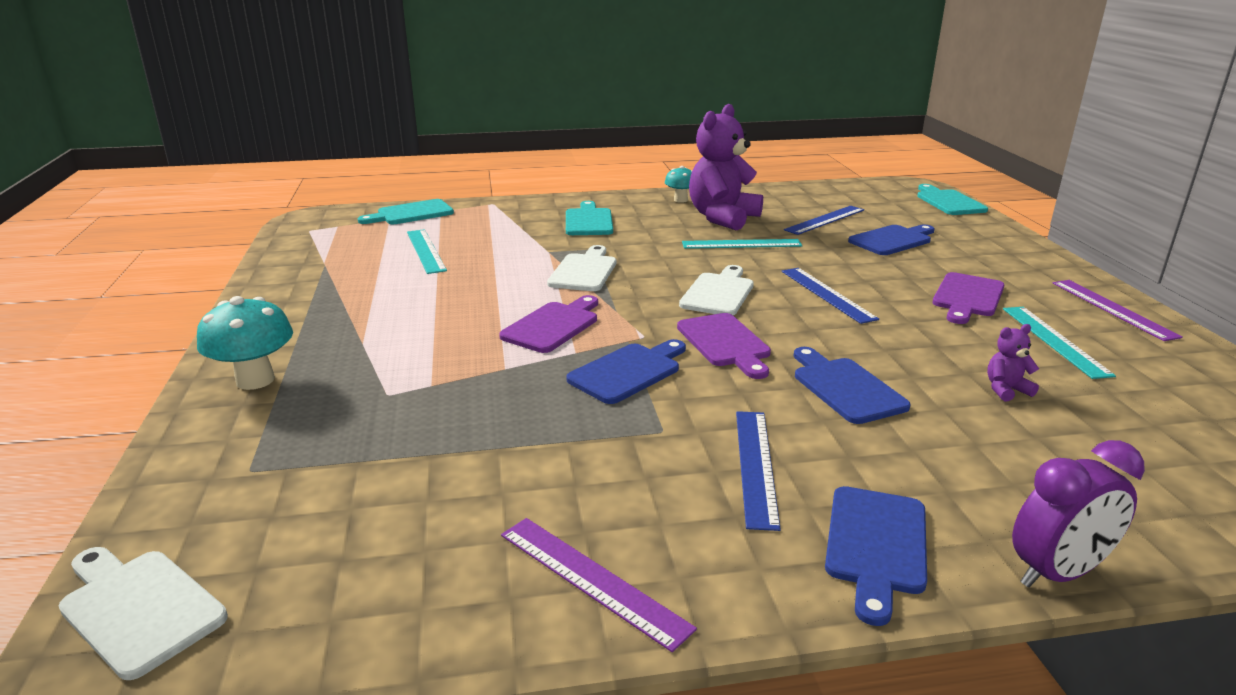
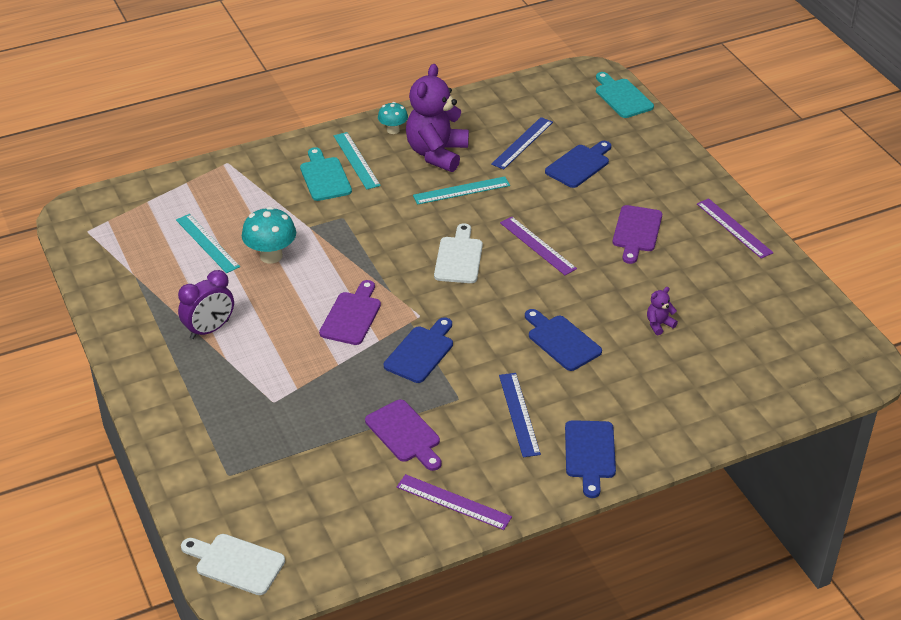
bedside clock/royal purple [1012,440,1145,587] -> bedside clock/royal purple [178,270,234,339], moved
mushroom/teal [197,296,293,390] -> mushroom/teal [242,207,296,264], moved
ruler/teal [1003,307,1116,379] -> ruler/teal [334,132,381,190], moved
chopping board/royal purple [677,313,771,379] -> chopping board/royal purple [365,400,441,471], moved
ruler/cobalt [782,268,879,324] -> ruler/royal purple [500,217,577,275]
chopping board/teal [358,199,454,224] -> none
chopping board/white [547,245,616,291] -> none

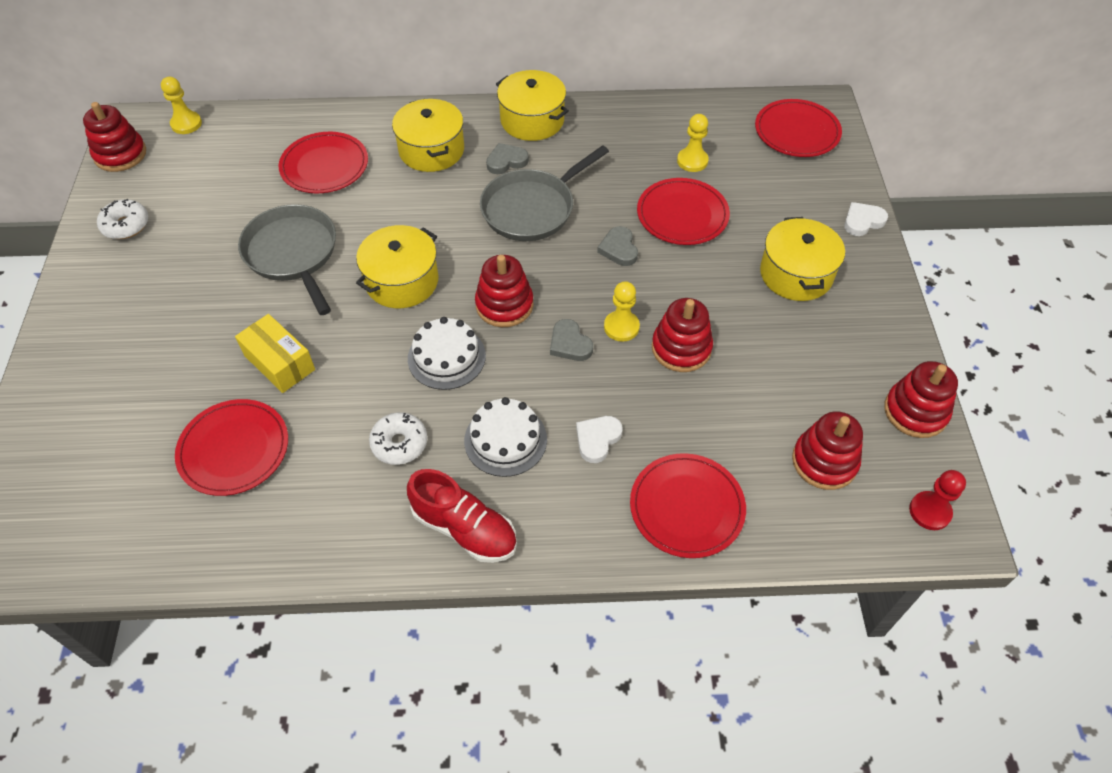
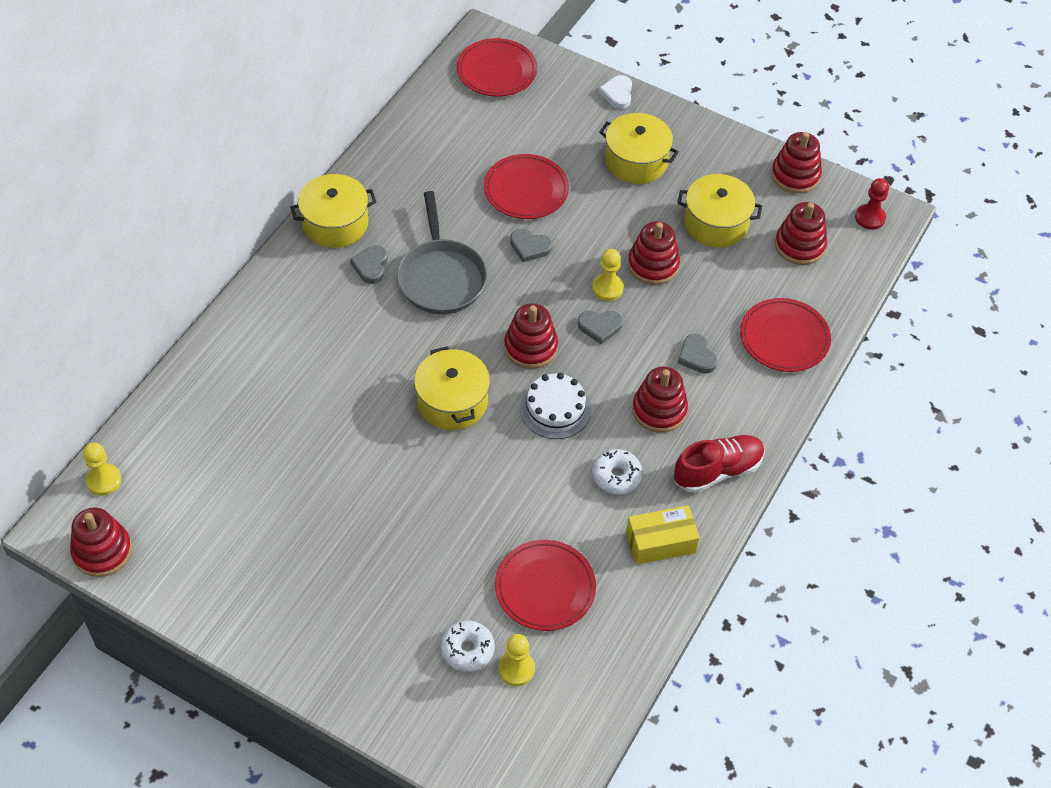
doughnut/white [97,199,148,239] -> doughnut/white [440,621,495,672], moved
chess pawn/bright yellow [677,114,709,172] -> chess pawn/bright yellow [498,634,535,686], moved
parcel/bright yellow [235,314,315,393] -> parcel/bright yellow [626,505,700,565], moved
layer cake/white [464,397,547,477] -> ring stacker/scarlet [632,366,688,433]
cooking pot/bright yellow [392,99,464,172] -> cooking pot/bright yellow [677,174,762,247], moved
heart shape/white [576,416,623,463] -> heart shape/ash-grey [678,334,718,374]
pan/ash-grey [238,204,336,315] -> none
plate/scarlet [278,132,368,193] -> none

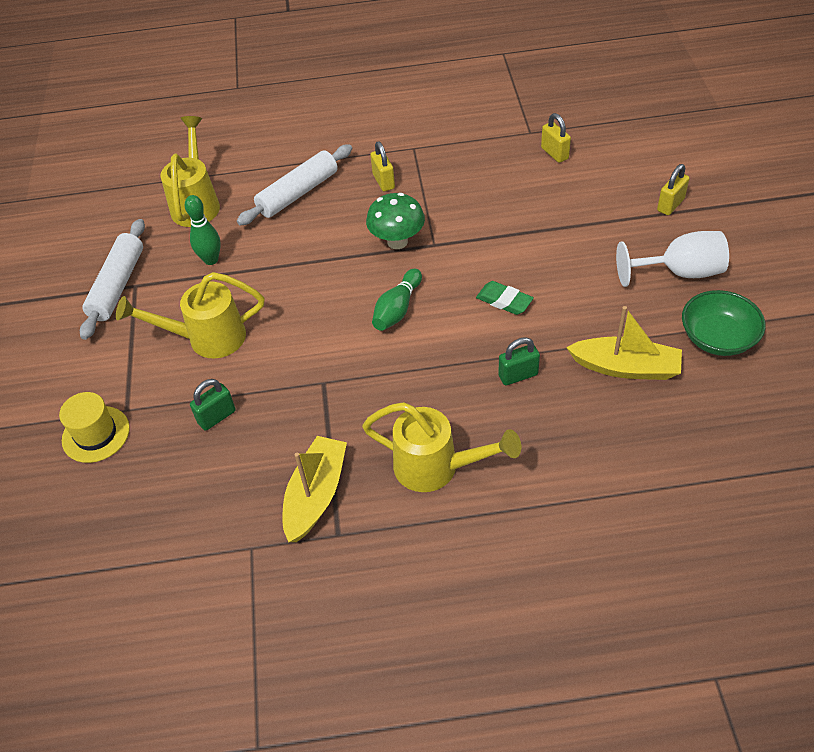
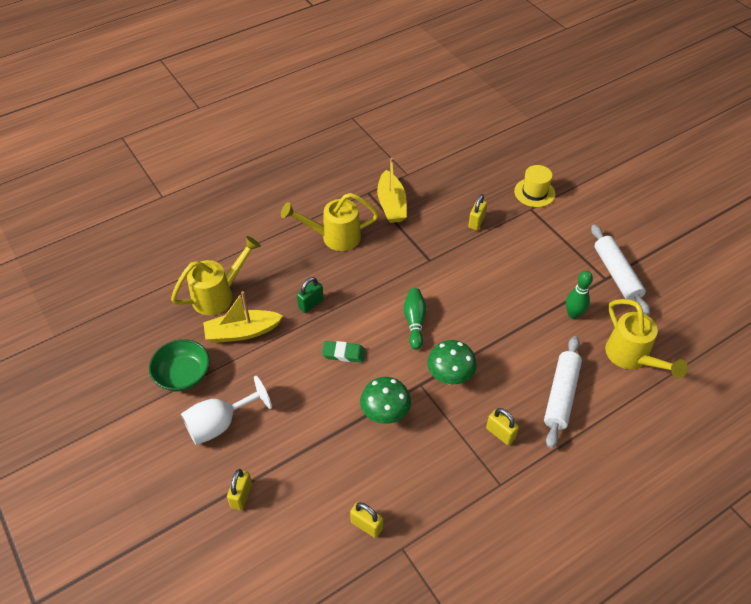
sprinkling can/bright yellow [116,272,265,359] -> sprinkling can/bright yellow [171,236,261,315], moved
none -> mushroom/leaf-green [360,377,411,424]
small lock/leaf-green [190,379,236,431] -> small lock/bright yellow [468,194,487,230]

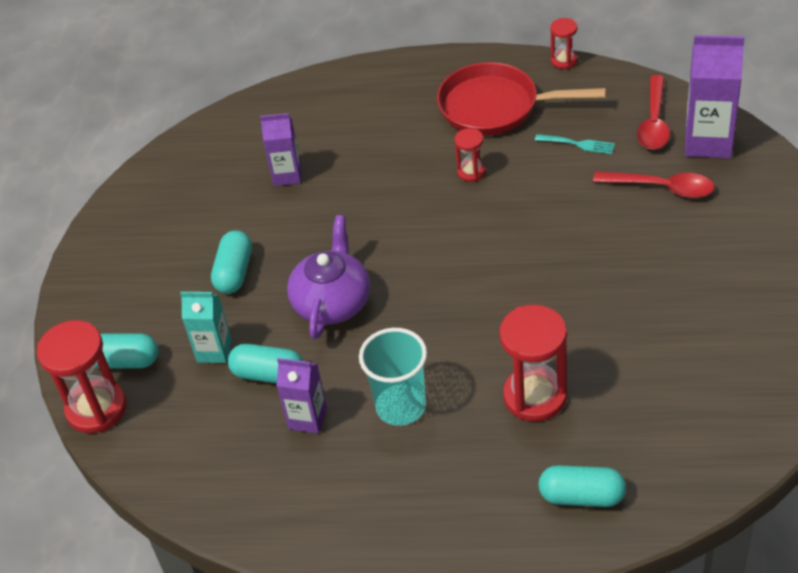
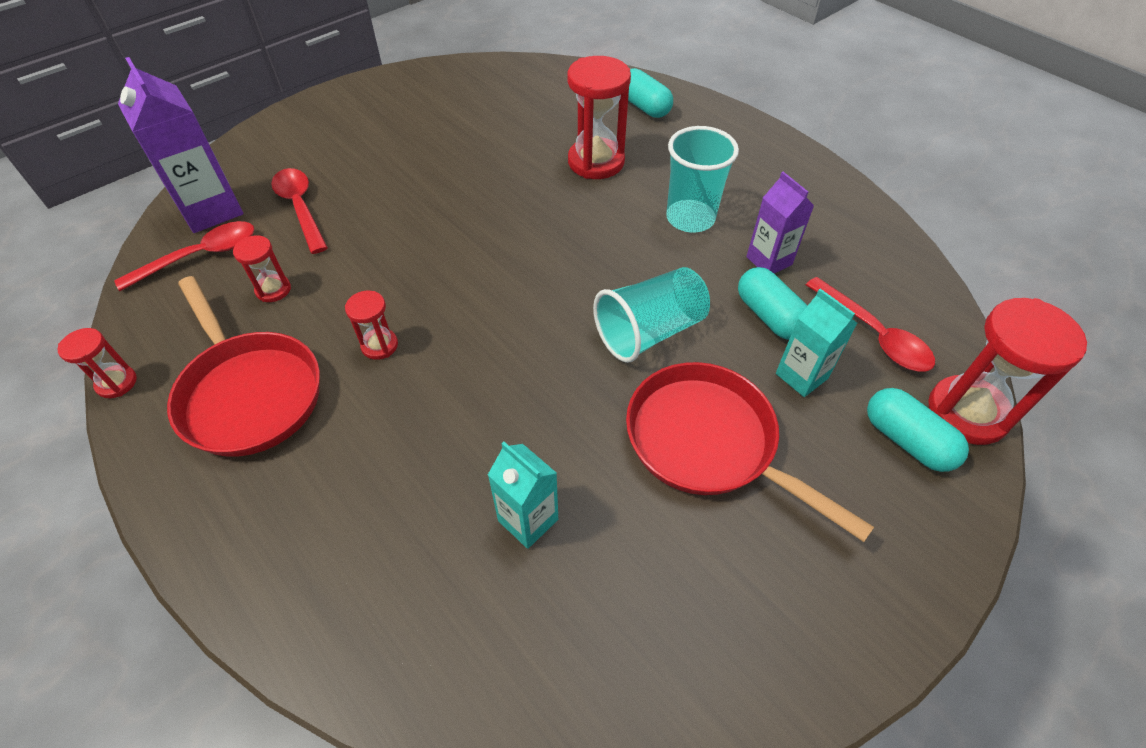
fork/teal [535,134,615,154] -> hourglass/scarlet [233,235,291,302]
carton/royal purple [260,113,301,186] -> carton/teal [488,442,558,549]
china teapot/royal purple [287,215,370,339] -> tumbler/teal [593,267,710,363]
capsule/teal [211,230,252,294] -> pan/scarlet [626,362,874,542]
none -> teaspoon/scarlet [806,277,935,372]

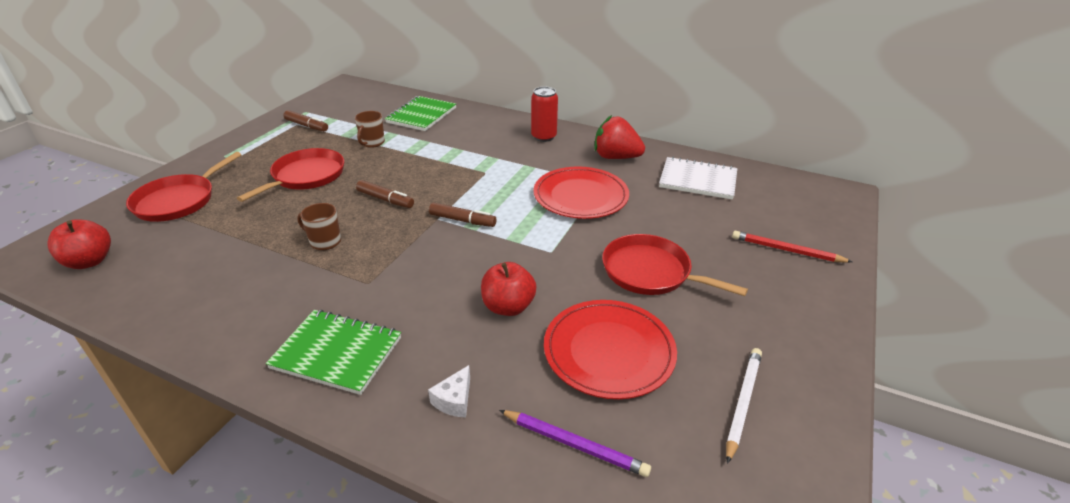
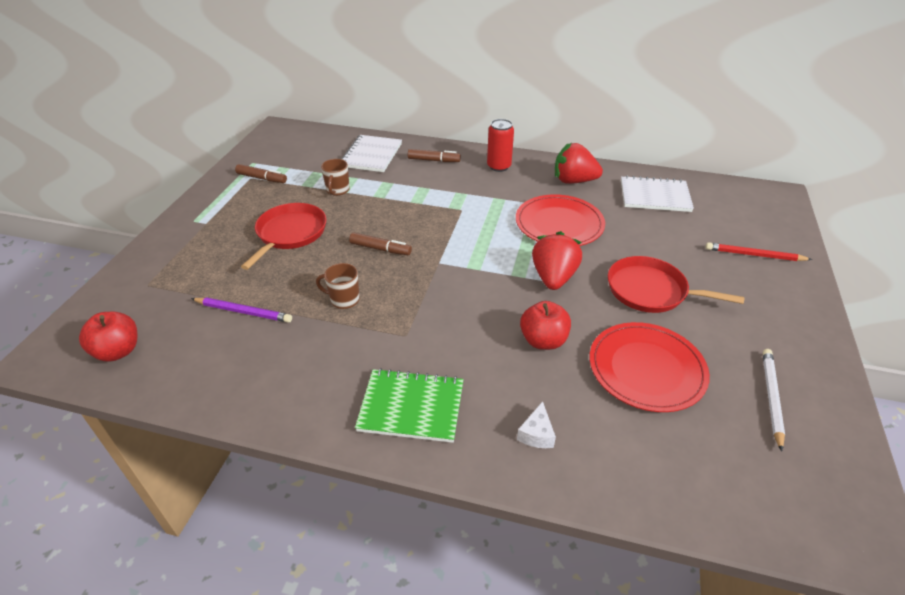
wooden pencil/royal purple [499,410,651,477] -> wooden pencil/royal purple [191,297,292,323], moved
notebook/leaf-green [385,96,456,131] -> notebook/white [342,135,402,172]
felt pen/dark brown [429,203,496,227] -> felt pen/dark brown [408,149,461,162], moved
none -> strawberry/scarlet [532,231,582,290]
pan/scarlet [126,152,241,222] -> none

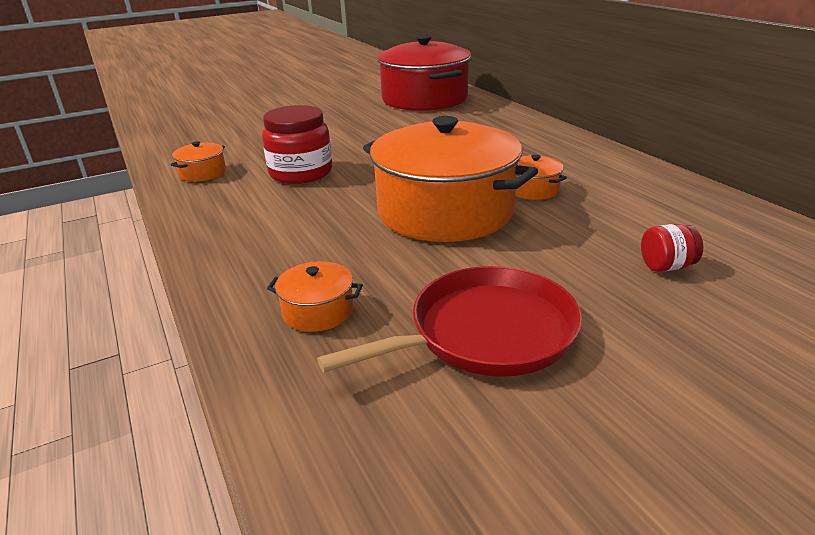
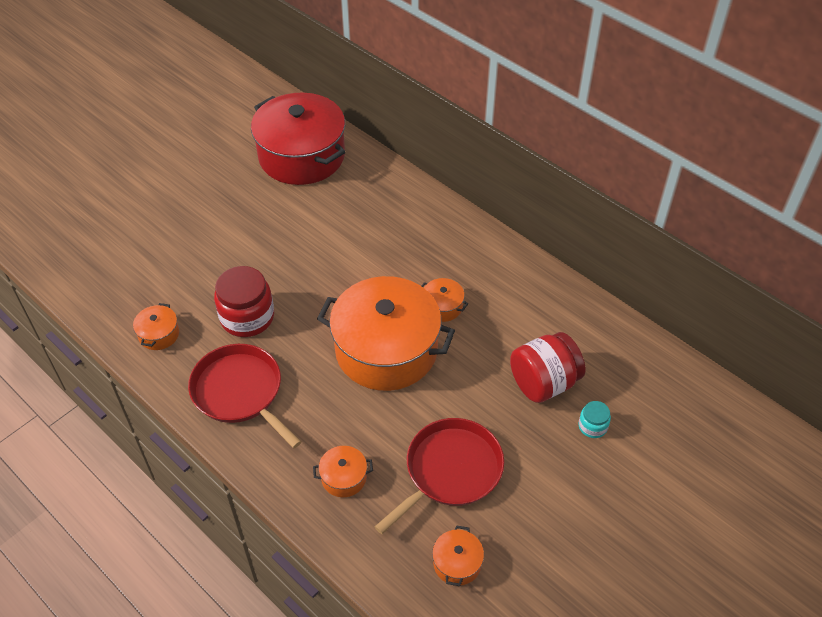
none -> pan/scarlet [188,344,301,448]
none -> cooking pot/orange [432,525,484,586]
jam jar/scarlet [641,224,703,272] -> jam jar/scarlet [510,332,586,403], x2.02
none -> jam jar/teal [579,401,611,438]

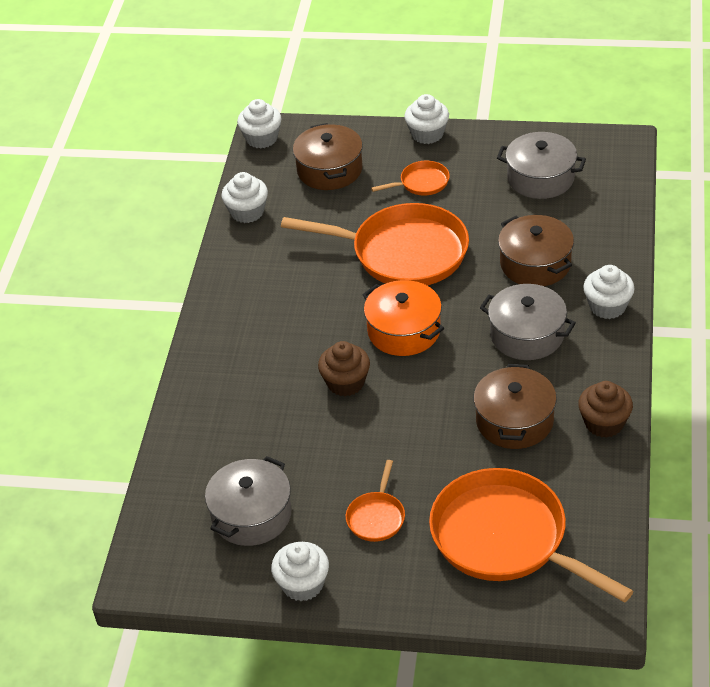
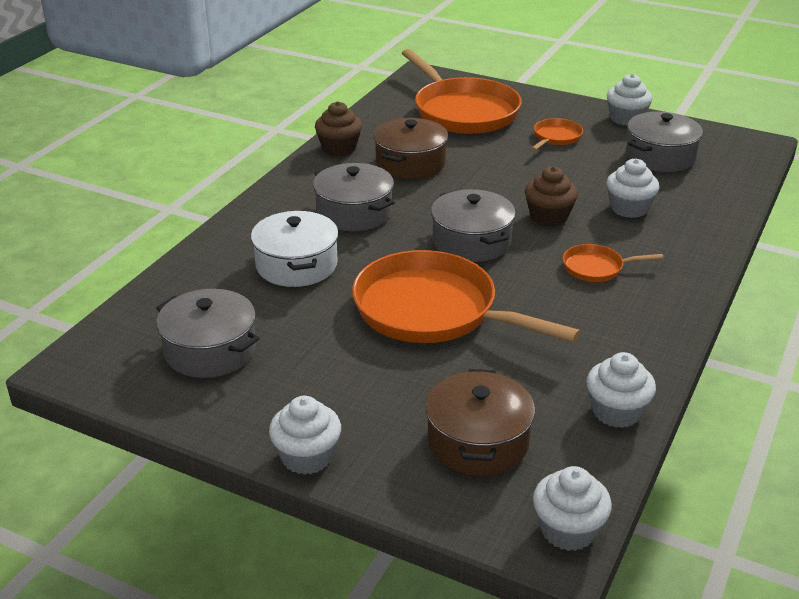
cooking pot/dark brown [498,215,574,286] -> cooking pot/white [251,210,339,287]
cooking pot/orange [362,280,444,356] -> cooking pot/ash-grey [431,189,516,262]
pan/orange [371,161,450,195] -> pan/orange [563,244,664,282], moved
muffin/white [583,265,635,319] -> muffin/white [606,159,660,218], moved

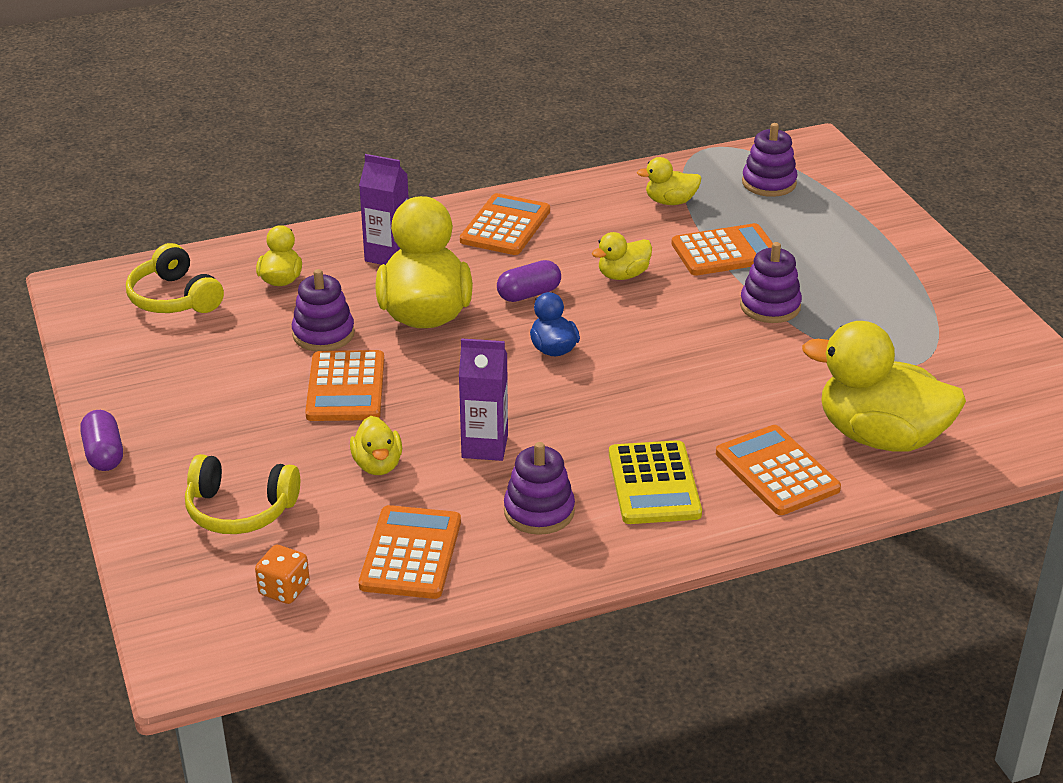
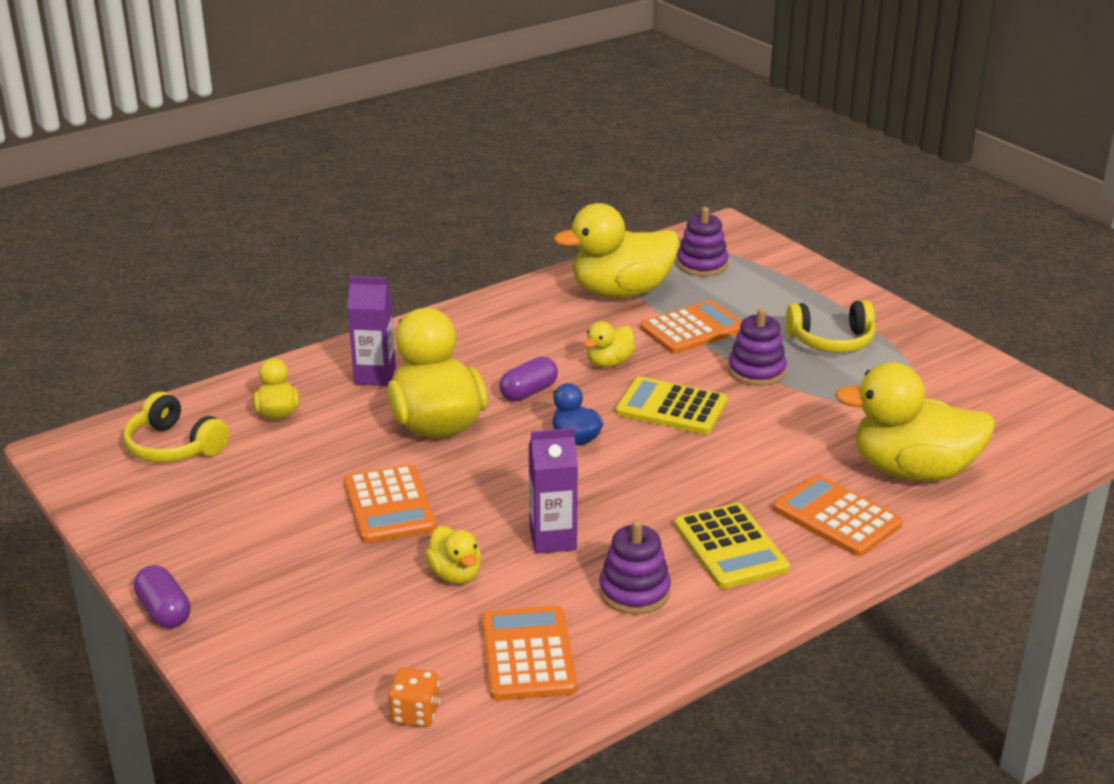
rubber duck/bright yellow [637,157,701,205] -> rubber duck/bright yellow [554,203,680,298], x2.09
none -> adding machine/bright yellow [616,377,728,434]
over-ear headphones/bright yellow [185,454,300,534] -> over-ear headphones/bright yellow [786,300,876,353], moved
ring stacker/royal purple [292,269,355,352] -> none
adding machine/orange [460,193,550,255] -> none

